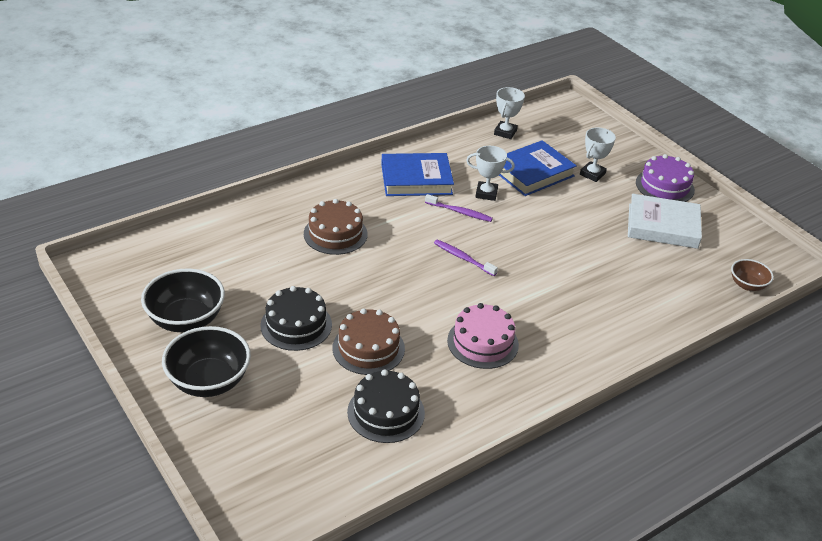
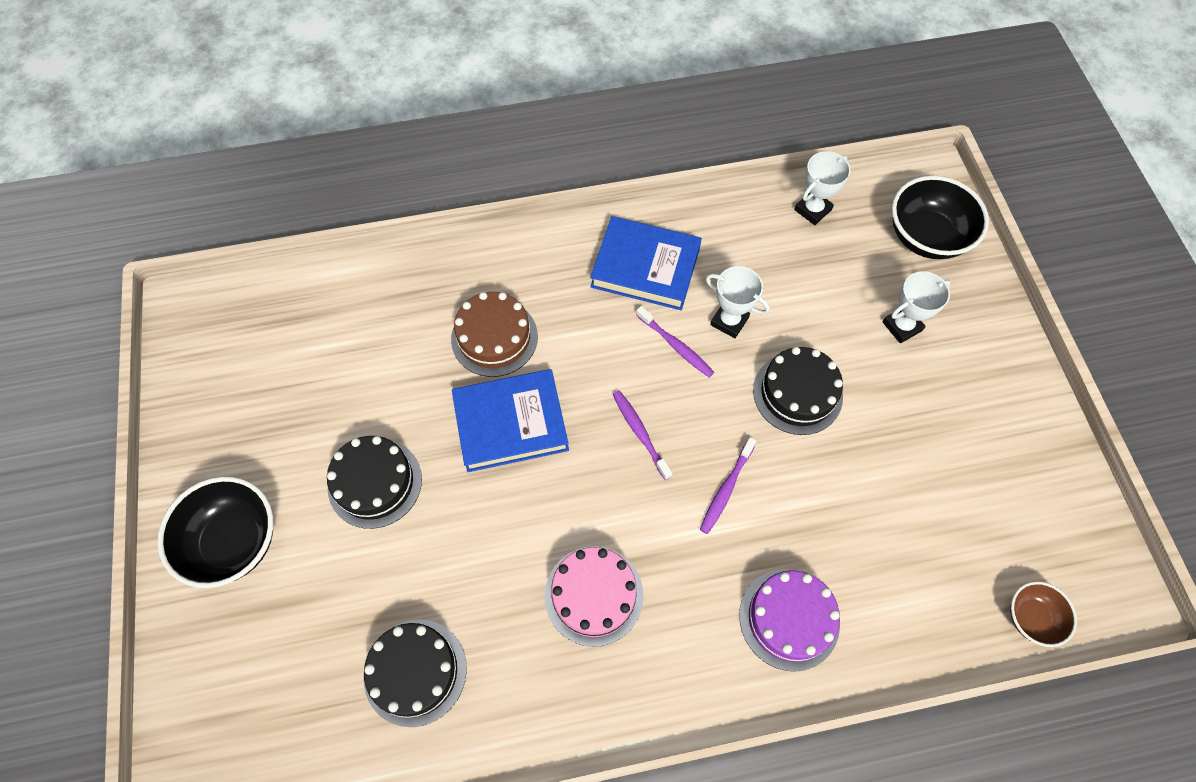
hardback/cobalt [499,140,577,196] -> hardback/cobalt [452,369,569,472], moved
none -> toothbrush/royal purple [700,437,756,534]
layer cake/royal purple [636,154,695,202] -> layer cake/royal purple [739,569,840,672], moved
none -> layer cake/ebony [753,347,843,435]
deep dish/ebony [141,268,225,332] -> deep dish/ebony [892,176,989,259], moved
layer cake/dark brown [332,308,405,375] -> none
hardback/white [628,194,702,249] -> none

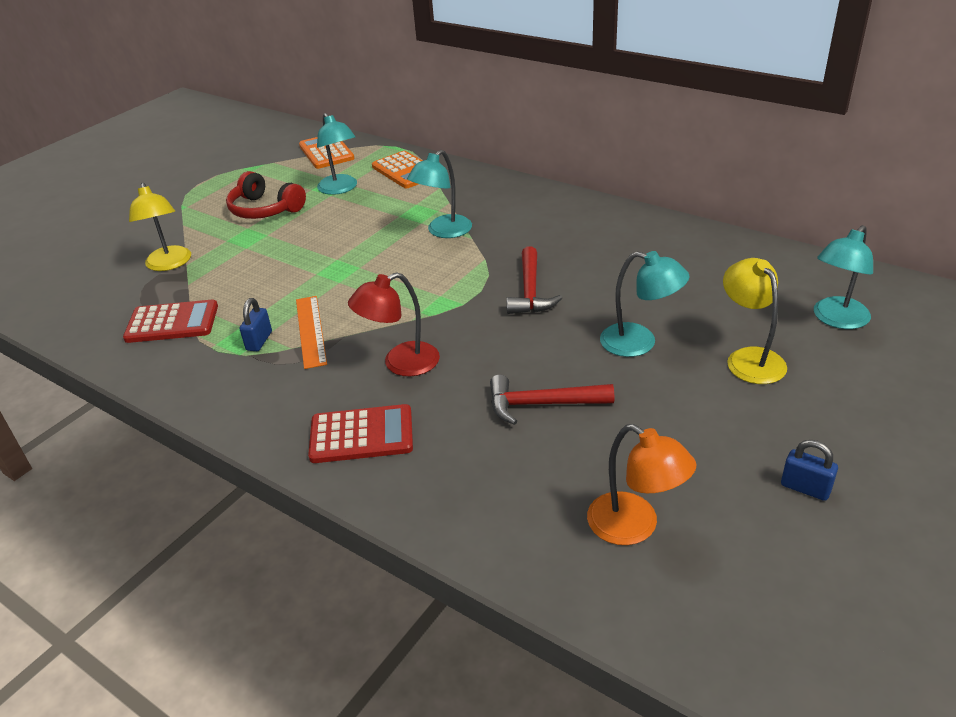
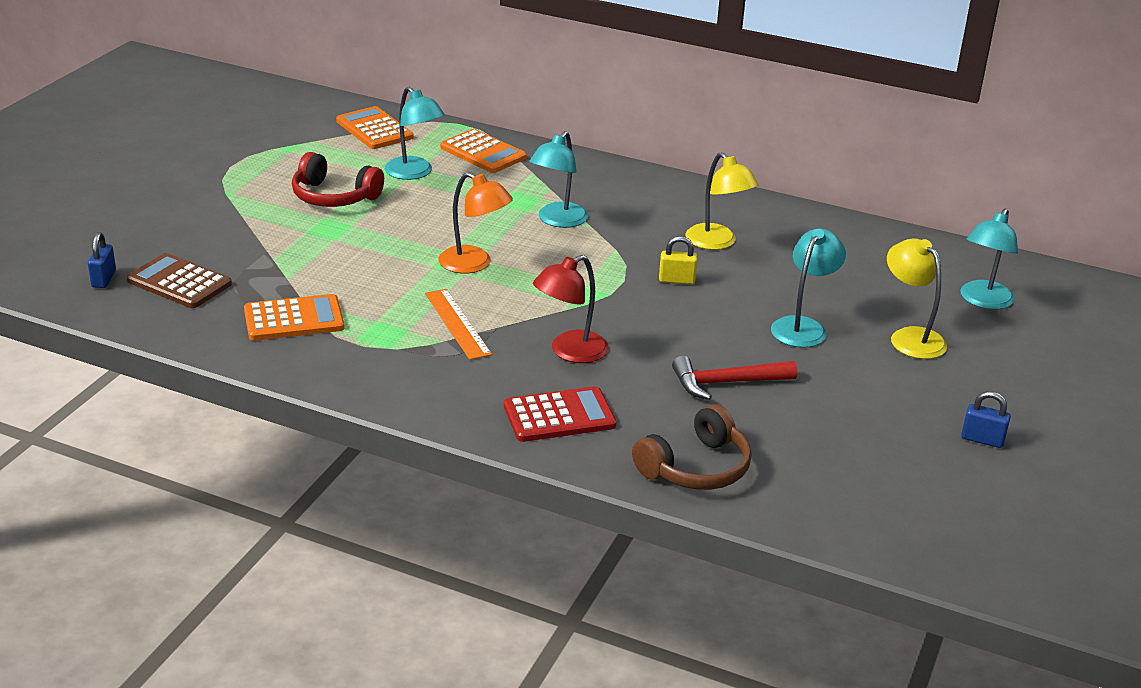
small lock/cobalt [240,298,272,351] -> small lock/cobalt [88,232,116,288], moved
none -> adding machine/dark brown [127,253,232,308]
adding machine/scarlet [123,300,218,343] -> adding machine/orange [244,294,345,341]
reading lamp/orange [587,424,696,545] -> reading lamp/orange [438,172,513,274], moved
none -> over-ear headphones/dark brown [632,404,752,490]
carpenter's hammer/scarlet [506,246,562,314] -> small lock/bright yellow [659,236,698,284]
reading lamp/bright yellow [129,182,191,271] -> reading lamp/bright yellow [685,152,759,250], moved
reading lamp/teal [600,251,690,357] -> reading lamp/teal [771,229,846,348], 75 degrees counterclockwise

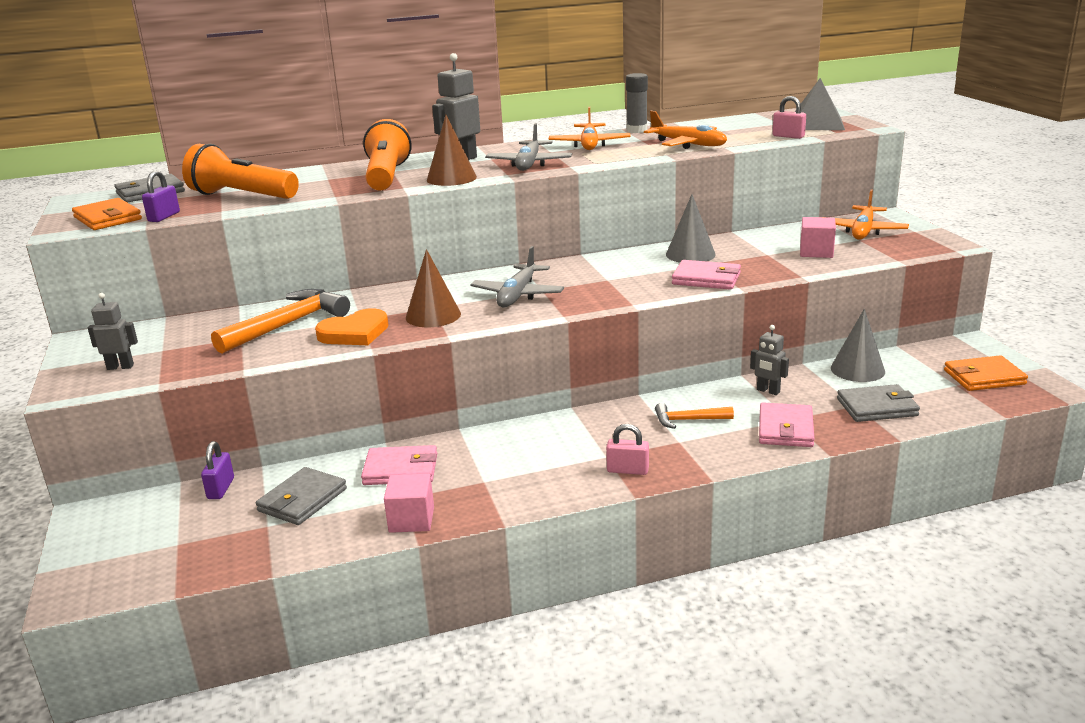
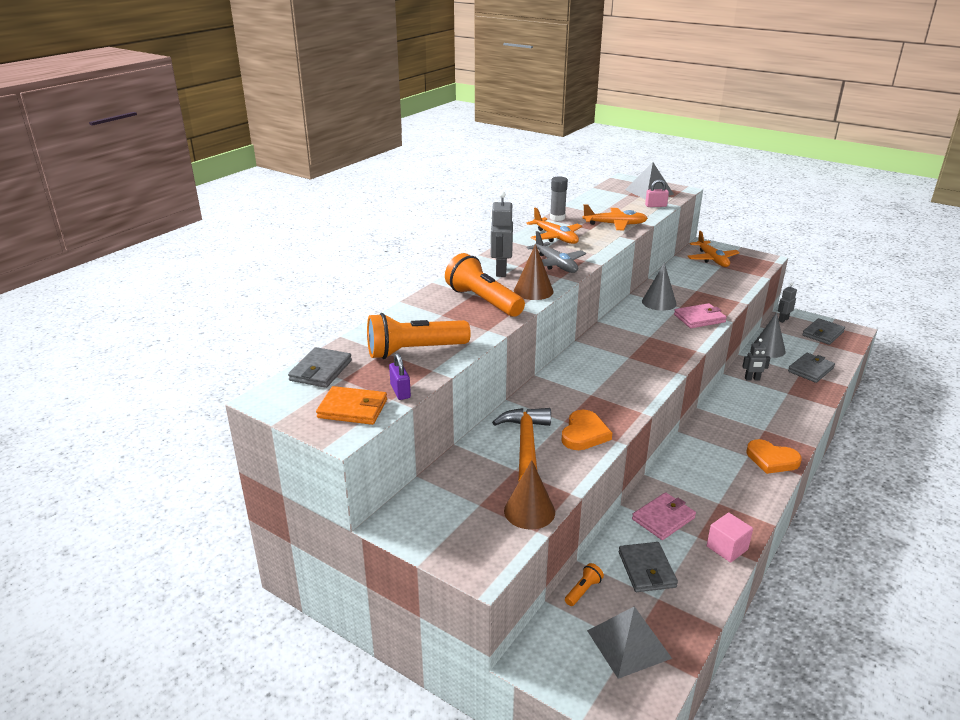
solid cone/dark brown [406,249,461,327] -> solid cone/dark brown [504,460,555,530], moved
small lock/royal purple [201,441,234,499] -> flashlight/orange [565,563,604,606]
none -> solid pyramid/ash-grey [587,606,672,679]
small lock/pink [606,424,649,475] -> heart shape/orange [746,439,802,474]
toy robot/ash-grey [88,293,138,370] -> toy robot/ash-grey [778,283,797,323], moved
wallet/orange [944,355,1028,391] -> wallet/ash-grey [802,318,845,345]
plane/ash-grey [471,246,564,308] -> none
carpenter's hammer/orange [655,403,734,429] -> none
wallet/pink [759,403,815,447] -> none
block/pink [800,217,836,258] -> none

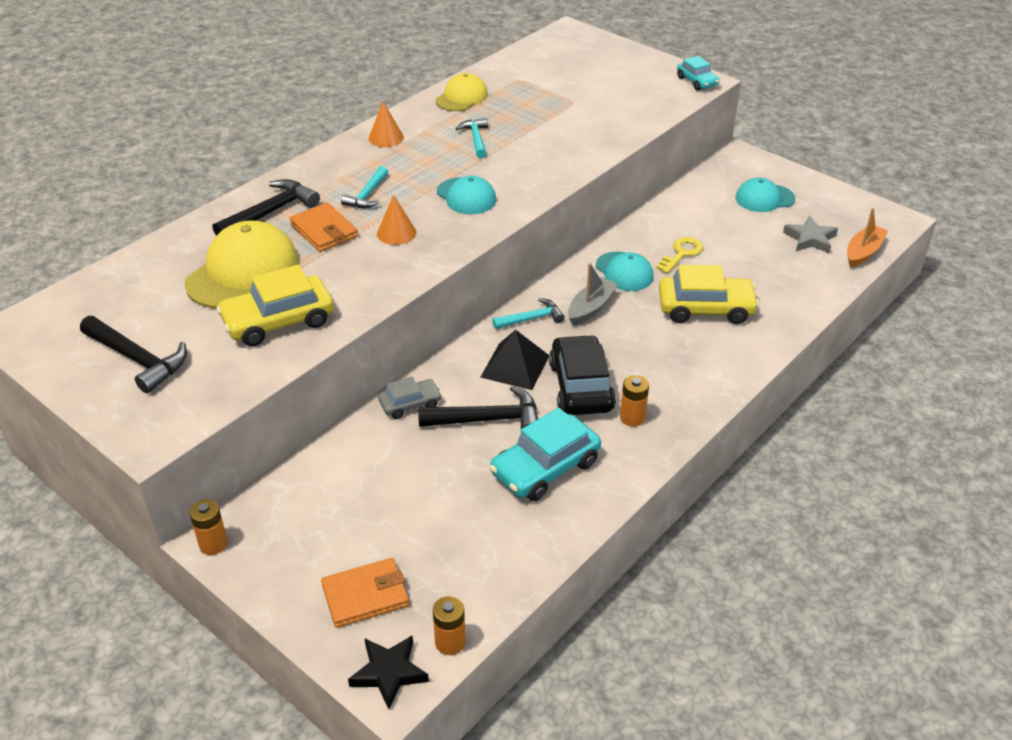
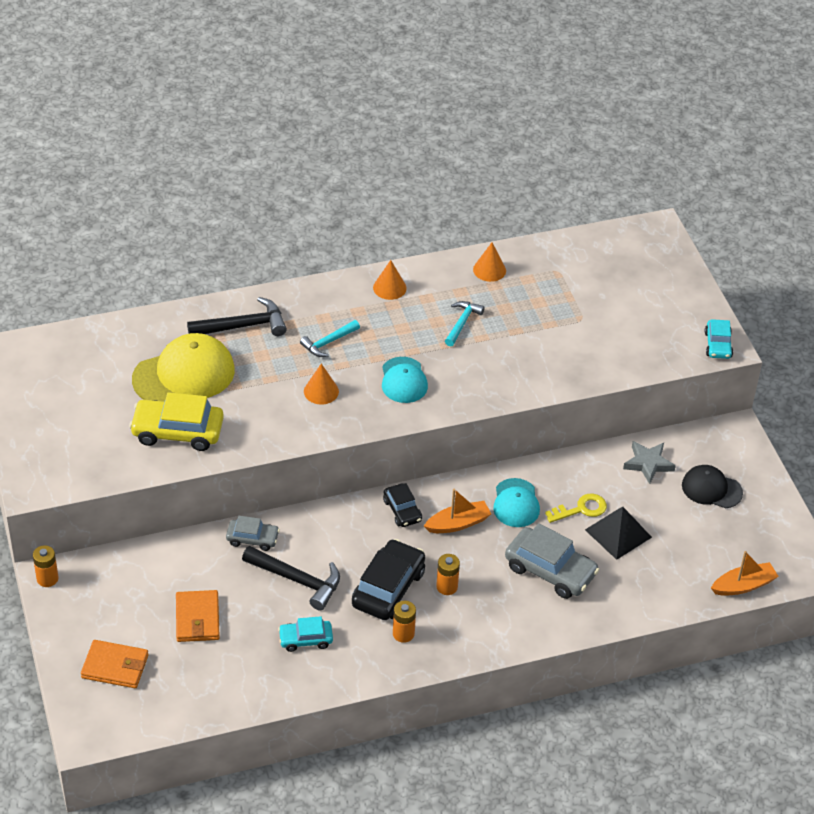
wallet/orange [290,203,358,252] -> wallet/orange [176,590,220,642], moved
toy car/teal [489,408,601,501] -> toy car/teal [278,616,333,652], x0.57
carpenter's hammer/teal [492,298,565,329] -> toy car/ebony [383,483,422,527]
sailboat/ash-grey [568,263,618,325] -> sailboat/orange [424,489,491,533]
battery/orange [433,596,466,655] -> battery/orange [436,554,460,595], moved
cap/bright yellow [436,73,488,111] -> solid cone/orange [473,243,506,282]
toy car/bright yellow [659,265,759,324] -> toy car/ash-grey [505,523,599,599]
solid pyramid/ebony [480,330,549,390] -> solid pyramid/ebony [585,507,652,560], moved
five-pointed star/ash-grey [783,216,838,253] -> five-pointed star/ash-grey [623,441,676,484], moved
cap/teal [735,178,795,212] -> cap/ebony [682,465,743,508]
carpenter's hammer/ebony [80,316,187,394] -> none
five-pointed star/ebony [348,635,429,709] -> none

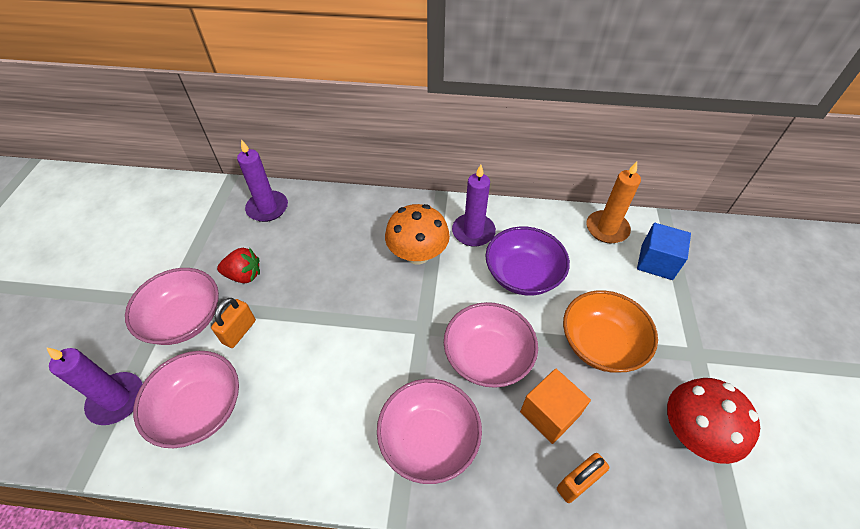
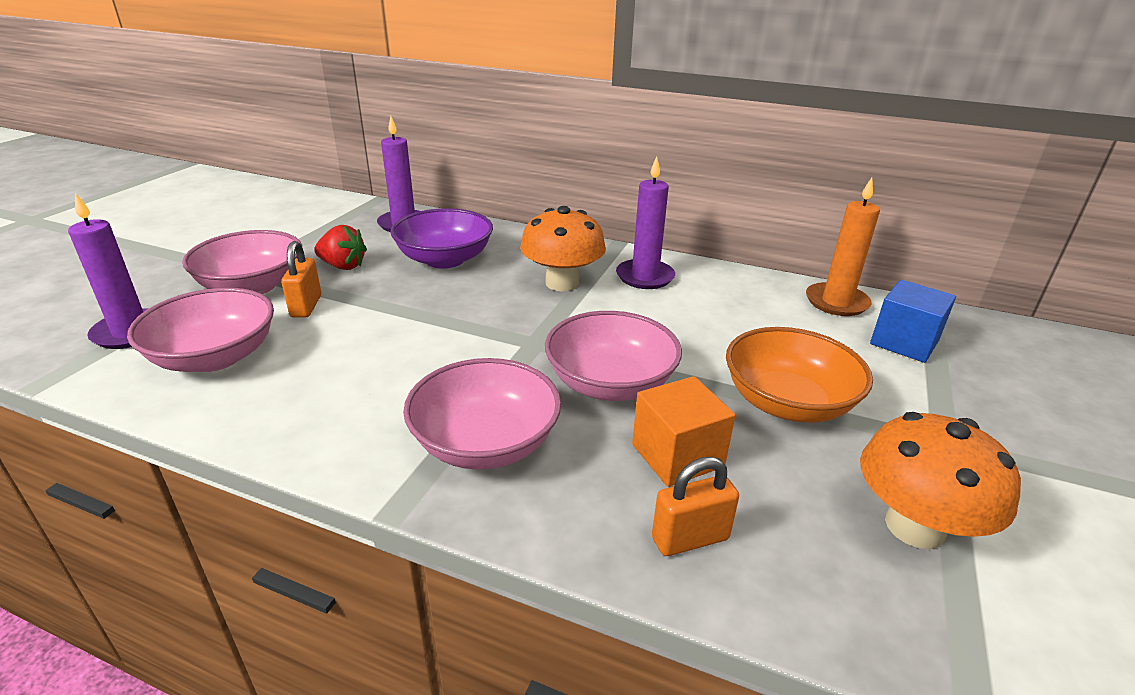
small lock/orange [211,298,256,348] -> small lock/orange [281,241,321,318], 45 degrees counterclockwise
deep dish/royal purple [485,227,570,296] -> deep dish/royal purple [390,208,493,269], moved
mushroom/scarlet [667,378,760,464] -> mushroom/orange [860,412,1021,549]

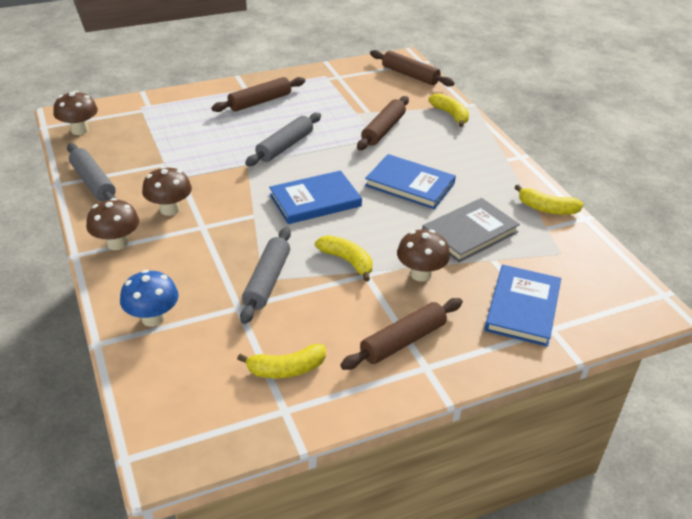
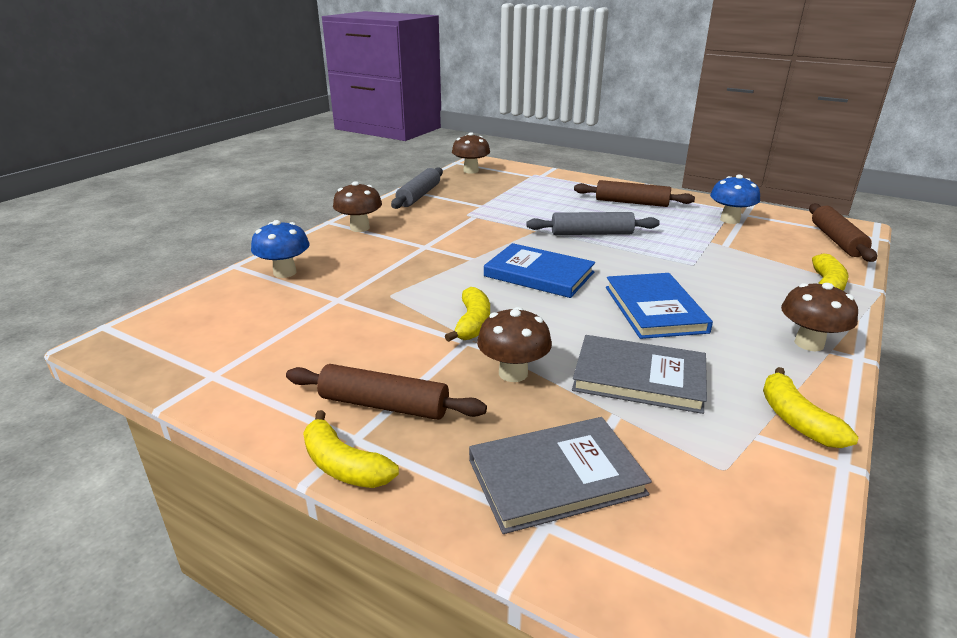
banana/bright yellow [237,344,326,378] -> banana/bright yellow [303,410,399,488], moved
hardback/cobalt [485,265,561,347] -> hardback/ash-grey [469,417,652,534]
none -> mushroom/cobalt [710,175,760,224]
mushroom/dark brown [142,166,192,216] -> mushroom/dark brown [781,283,858,351], moved
pastry roller/ash-grey [240,227,291,324] -> none
pastry roller/dark brown [357,96,409,150] -> none

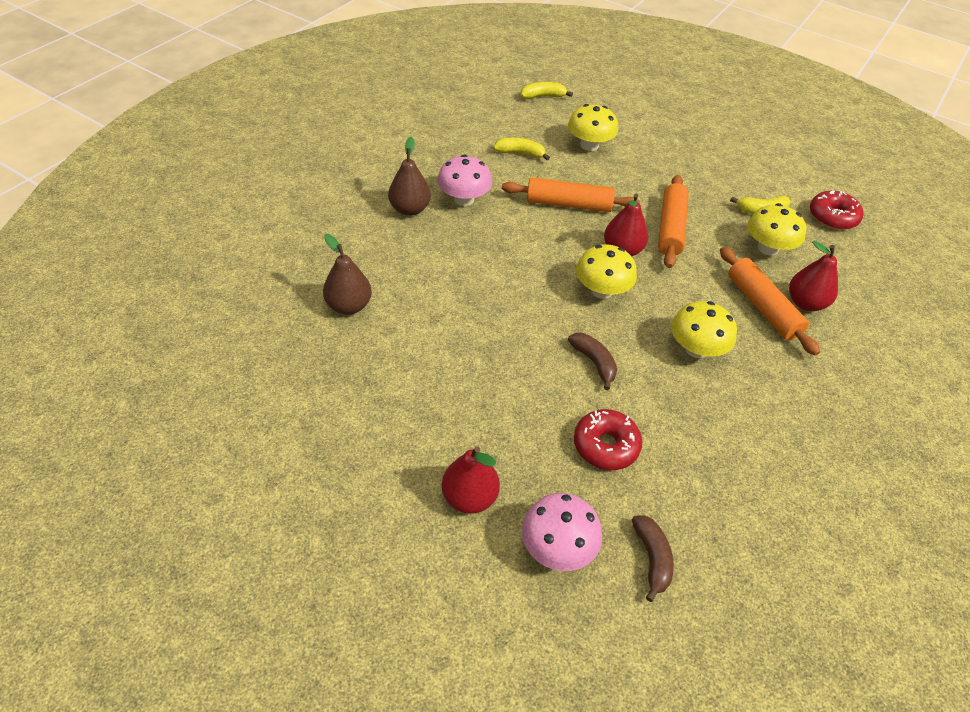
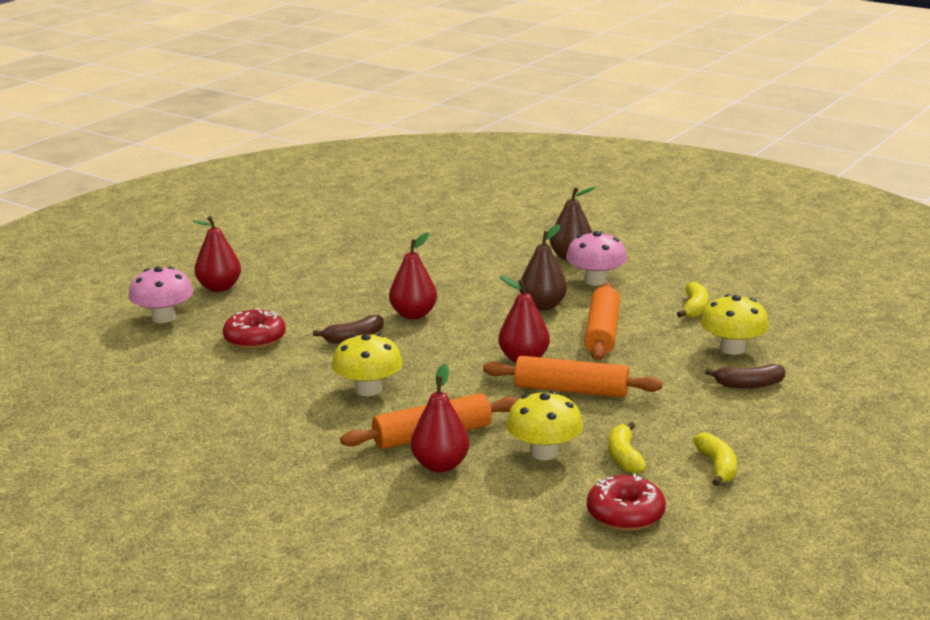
none -> toy pear/scarlet [389,232,437,319]
toy pear/dark brown [323,234,372,315] -> toy pear/dark brown [519,224,567,311], moved
banana/bright yellow [521,82,573,99] -> banana/bright yellow [693,433,737,486], moved
banana/dark brown [632,515,674,602] -> banana/dark brown [705,364,785,389], moved
mushroom/bright yellow [576,244,637,299] -> none

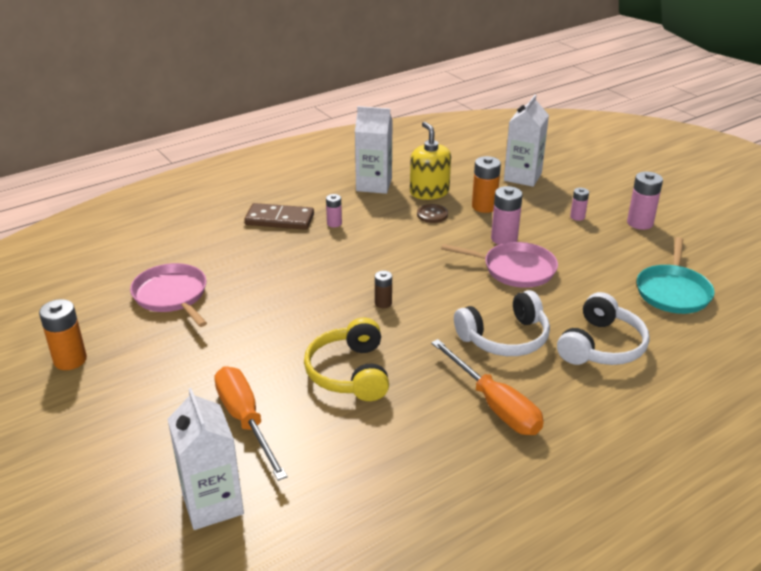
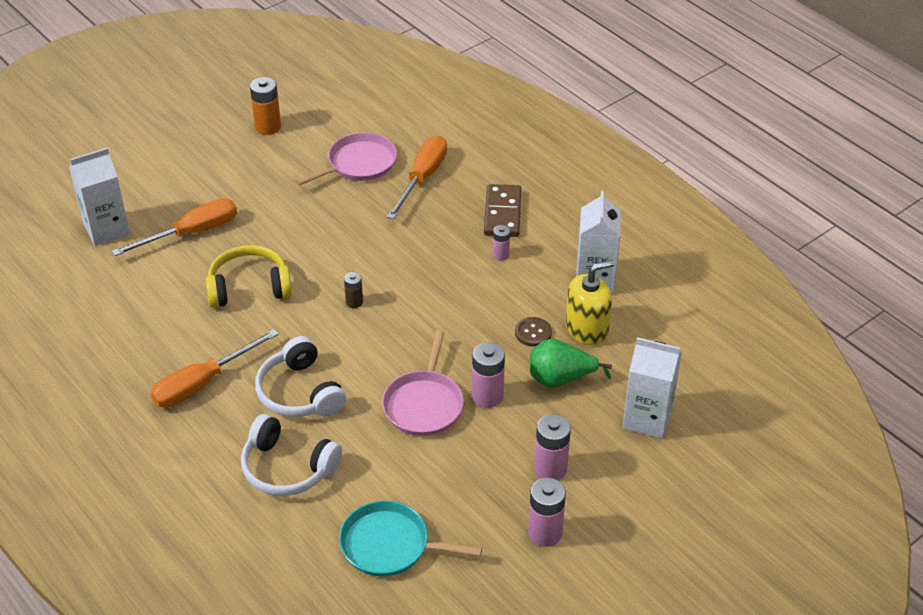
none -> flat screwdriver/orange [387,136,447,219]
battery/orange [472,156,501,213] -> toy pear/leaf-green [530,339,612,387]
battery/pink [570,188,589,221] -> battery/pink [534,414,571,480], x1.72

